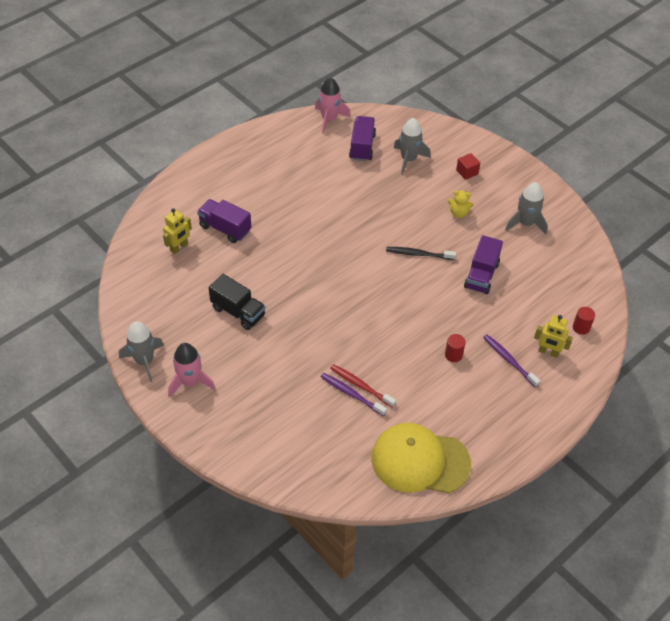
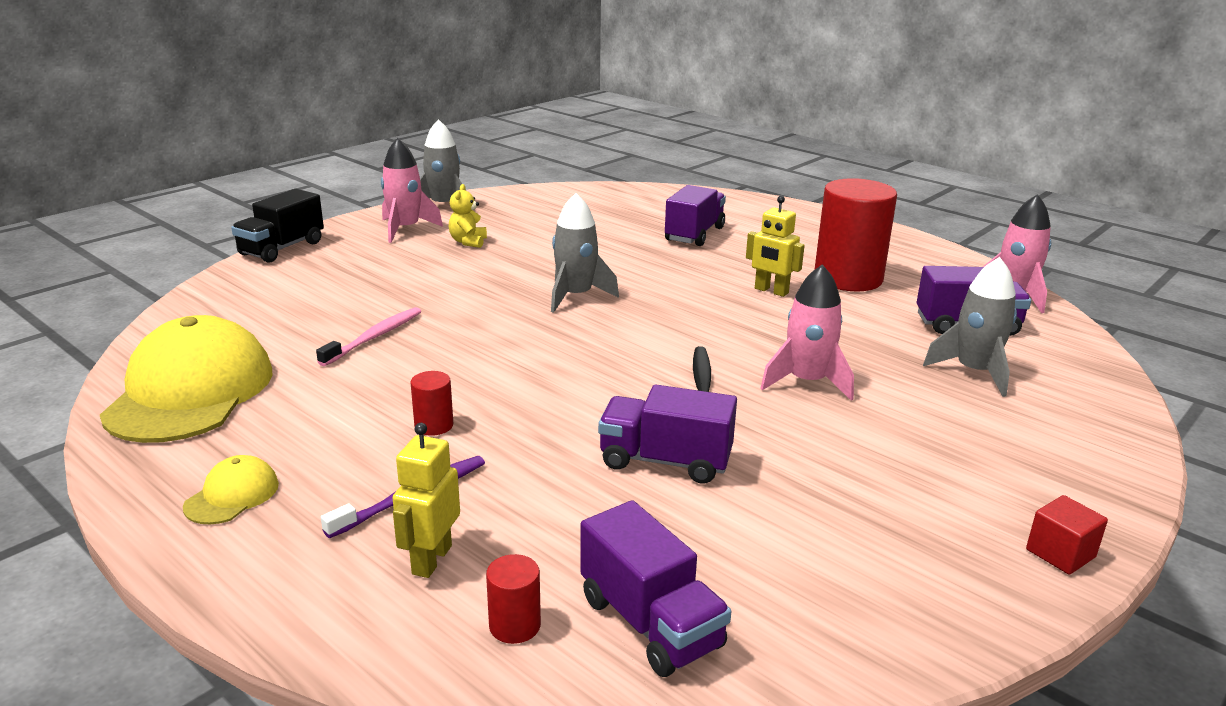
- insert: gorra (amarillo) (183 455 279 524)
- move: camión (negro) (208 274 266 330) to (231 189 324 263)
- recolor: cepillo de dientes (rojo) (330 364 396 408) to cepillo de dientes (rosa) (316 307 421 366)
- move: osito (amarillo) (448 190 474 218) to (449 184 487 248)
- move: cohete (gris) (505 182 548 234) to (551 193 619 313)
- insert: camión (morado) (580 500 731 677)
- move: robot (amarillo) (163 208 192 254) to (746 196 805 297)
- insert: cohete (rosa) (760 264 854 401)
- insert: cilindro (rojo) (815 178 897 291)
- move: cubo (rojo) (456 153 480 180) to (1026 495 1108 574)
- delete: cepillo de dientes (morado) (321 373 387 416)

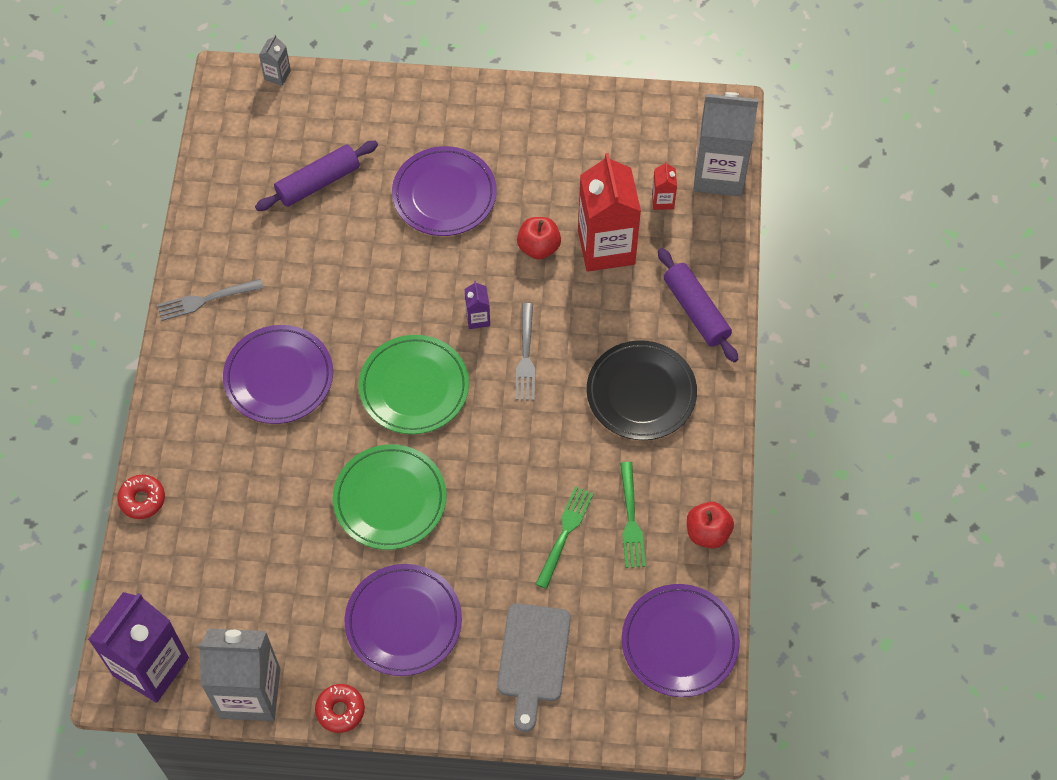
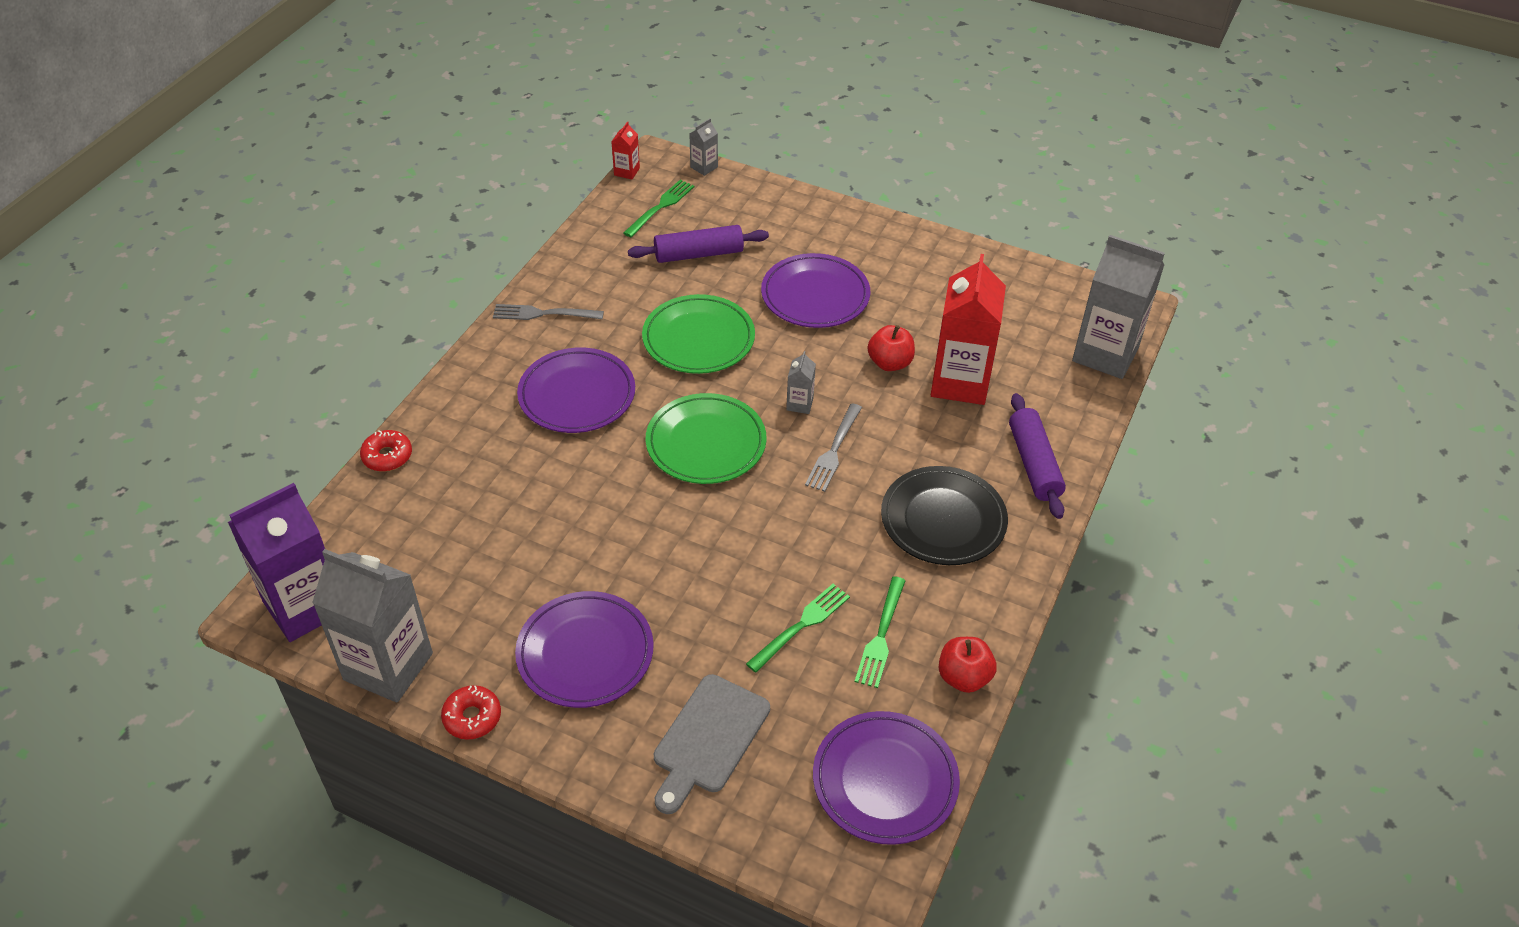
- move: cartón de leche (rojo) (652 161 677 210) to (611 121 640 180)
- insert: tenedor (verde) (623 180 694 237)
- move: plato (verde) (333 444 446 550) to (642 294 755 374)
- recolor: cartón de leche (morado) (465 281 490 329) to cartón de leche (gris) (786 351 816 414)

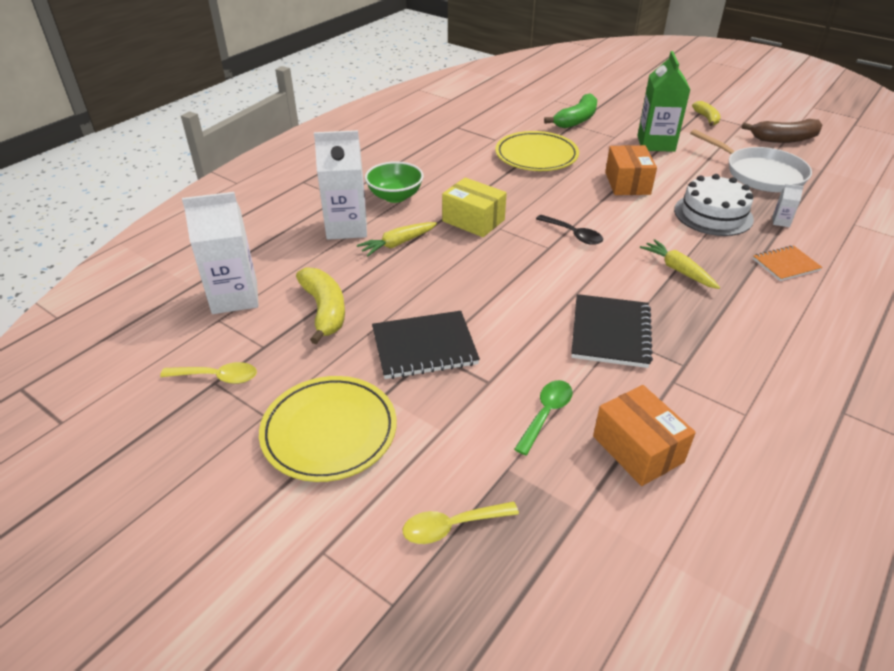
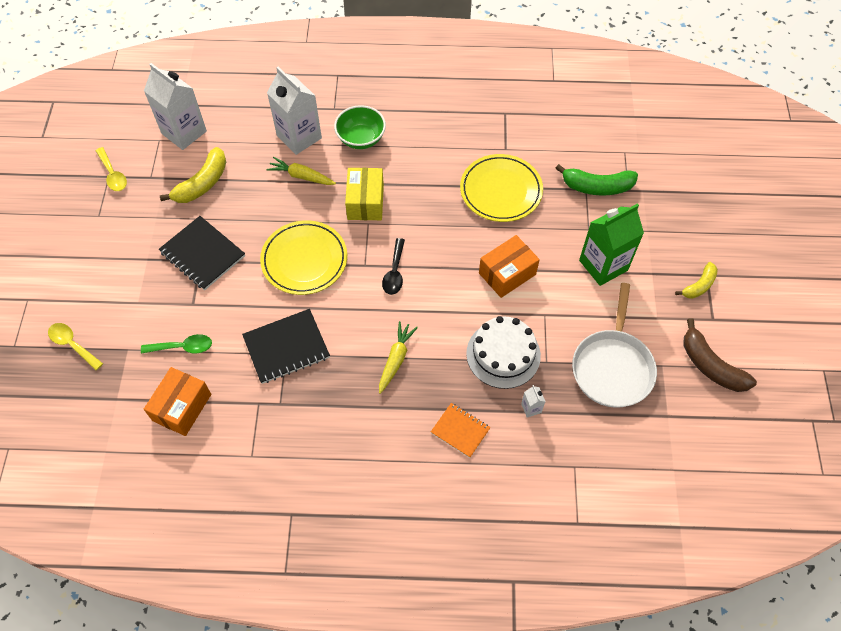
- move: plato (amarillo) (259 376 397 482) to (260 220 347 295)

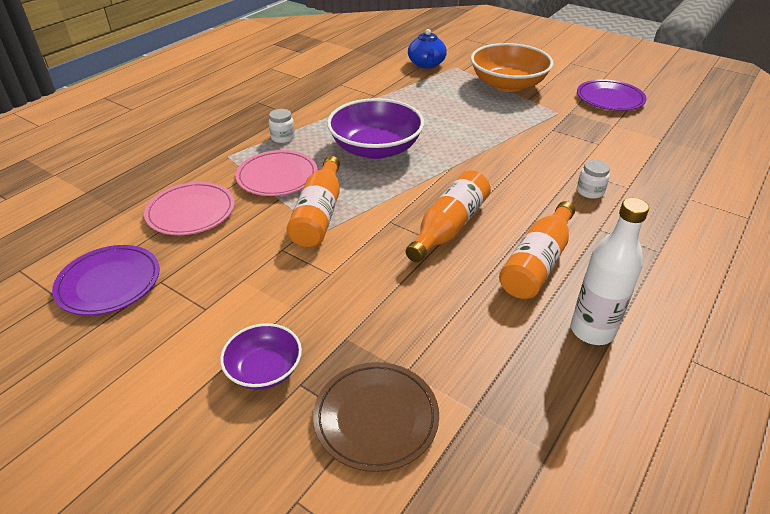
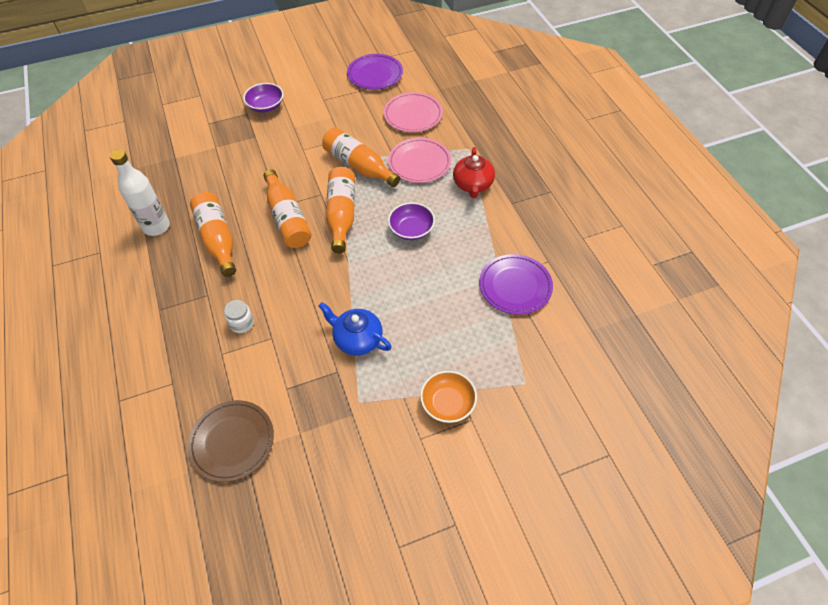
- move: plato (marrón) (313 362 439 472) to (188 400 274 482)
- move: tetera (azul) (408 29 447 69) to (318 302 392 356)
- insert: botella (naranja) (326 167 355 253)
- resize: cuenco (morado) (327 98 424 159) = (388 202 435 240) x0.54
- resize: cuenco (naranja) (471 43 554 92) = (420 371 477 423) x0.54
- replace: tarro (blanco) (269 109 295 143) to tetera (rojo) (453 147 495 198)
- move: plato (morado) (577 79 647 111) to (479 254 553 315)

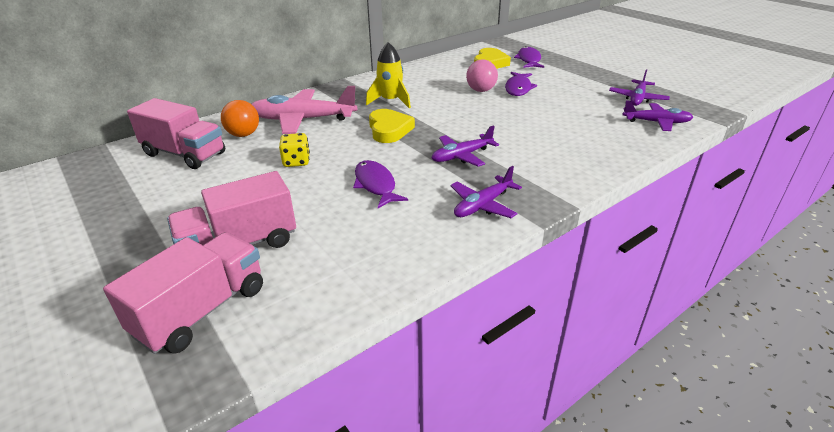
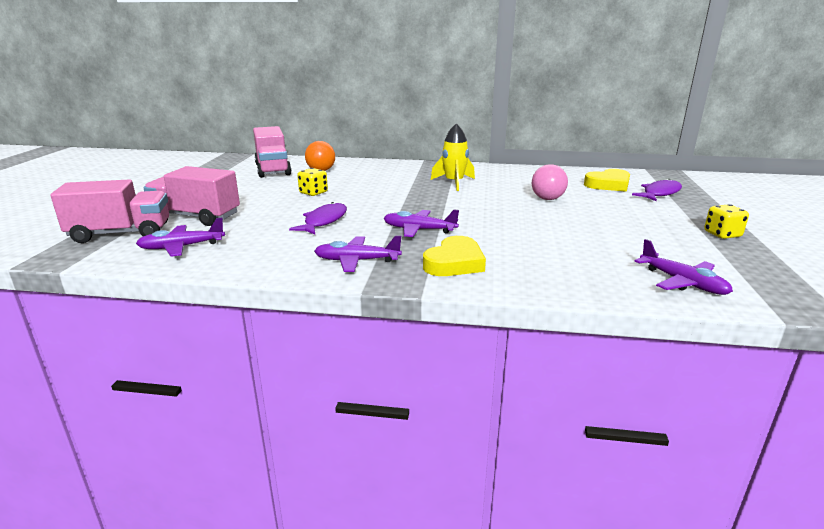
- move: avión (morado) (609 70 670 106) to (136 218 225 257)
- move: corazón (amarillo) (369 109 415 143) to (423 236 486 276)
- insert: dado (amarillo) (704 204 749 239)
- delete: avión (rosa) (252 86 357 134)
- delete: pez (morado) (505 72 537 96)

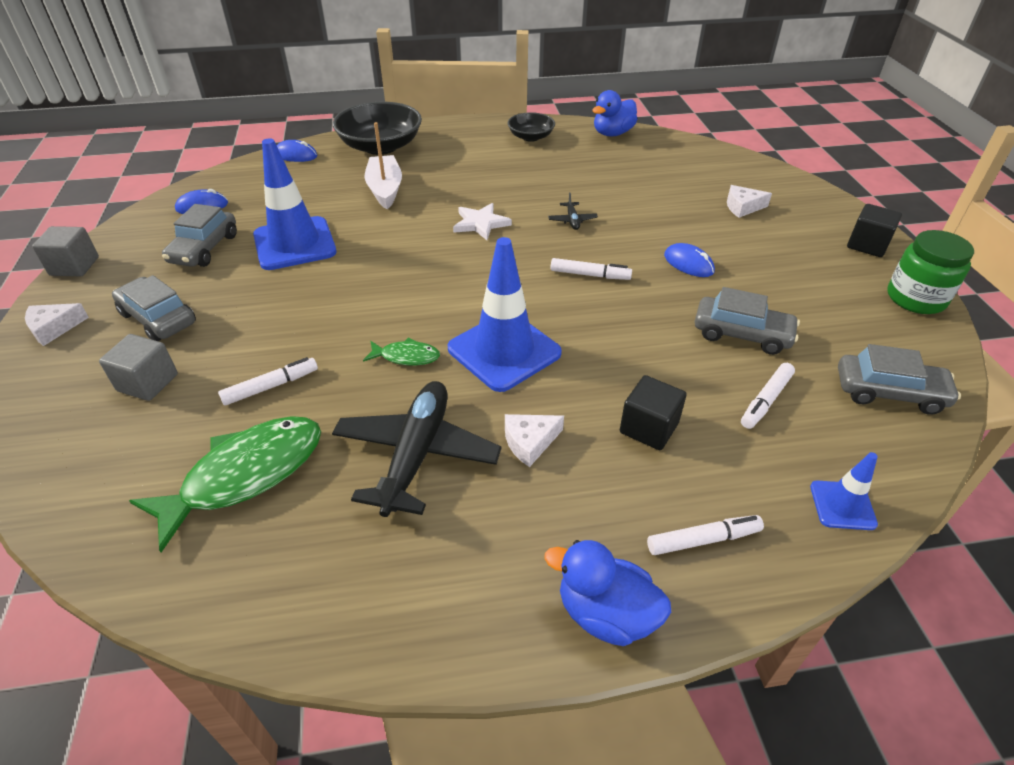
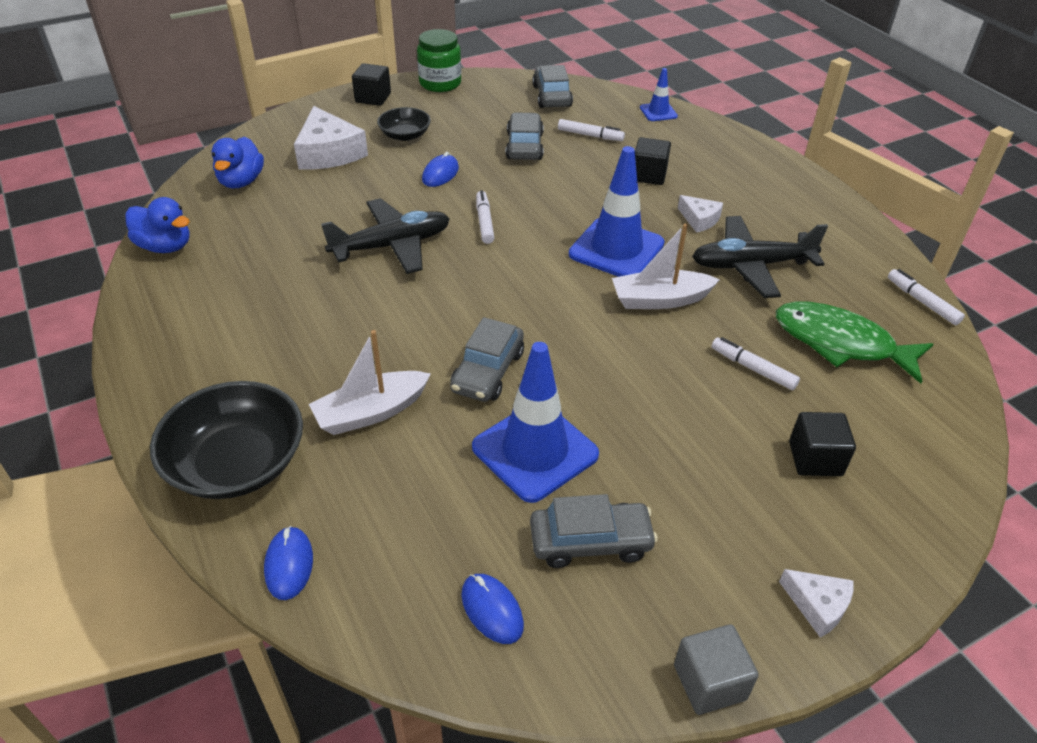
- move: pato (azul) (544 540 671 646) to (212 137 264 189)
- resize: queso (blanco) (727 185 772 218) = (294 106 368 169) x1.89
- resize: avión (negro) (548 193 598 230) = (321 198 449 274) x2.36
- move: cuenco (negro) (507 112 555 142) to (377 107 431 141)
- move: coche (gris) (112 275 196 341) to (450 317 524 402)
- replace: pez (verde) (363 337 440 366) to barco (blanco) (612 224 720 309)
- recolor: cubo (gris) (99 334 178 401) to cubo (negro) (789 412 856 476)
- move: rotulador (blanco) (647 515 764 555) to (888 269 965 325)
- delete: estrella (blanco) (453 203 512 240)

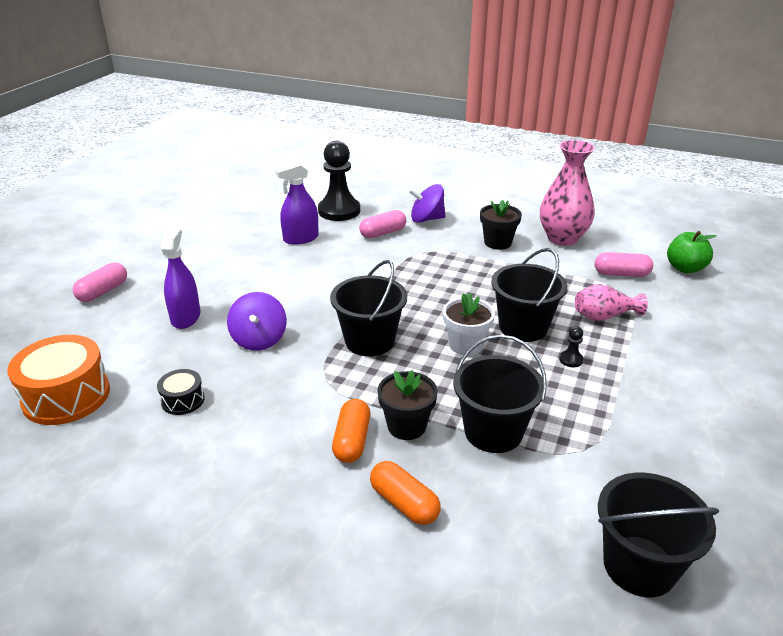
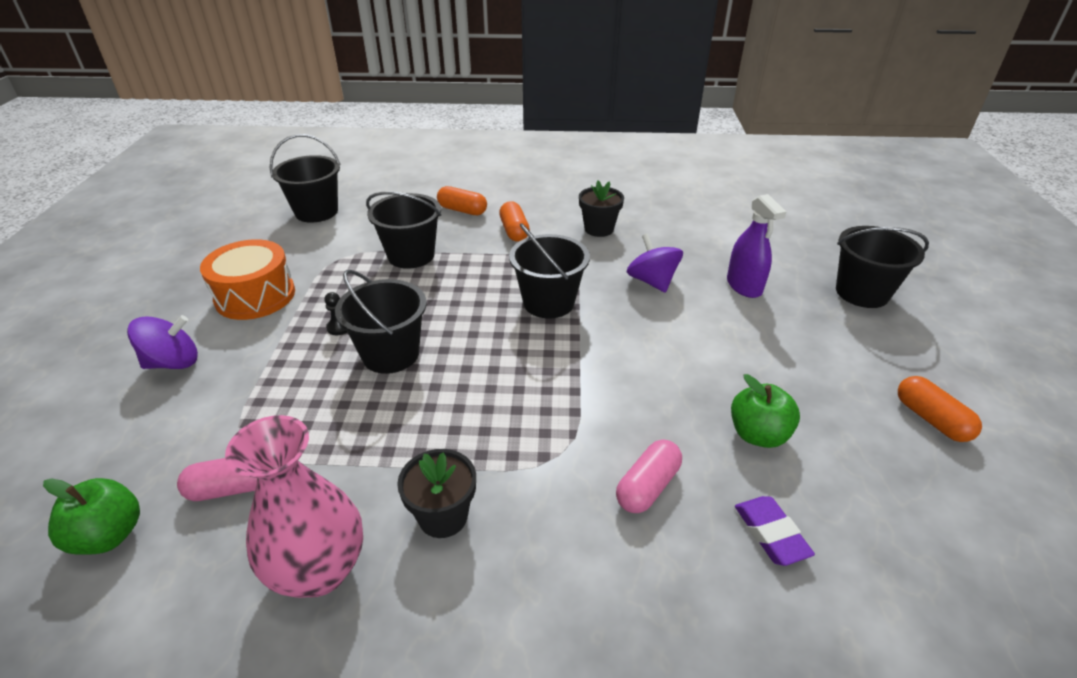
- move: peonza (morado) (409 184 446 223) to (127 315 198 369)
- move: tambor (naranja) (7 335 110 425) to (200 239 295 320)
- move: maceta (negro) (377 370 438 440) to (579 180 624 237)
- replace: pulverizador (morado) (276 163 319 245) to manzana (verde) (731 374 800 448)
- replace: peón (negro) (318 141 360 221) to goma de borrar (morado) (735 496 815 566)
- replace: cápsula (rosa) (73 263 127 302) to balde (negro) (836 226 929 308)
- insert: cápsula (naranja) (898 376 982 442)
- delete: tambor (negro) (157 369 205 415)
- delete: maceta (blanco) (443 293 495 356)
- delete: florero (rosa) (575 284 648 321)

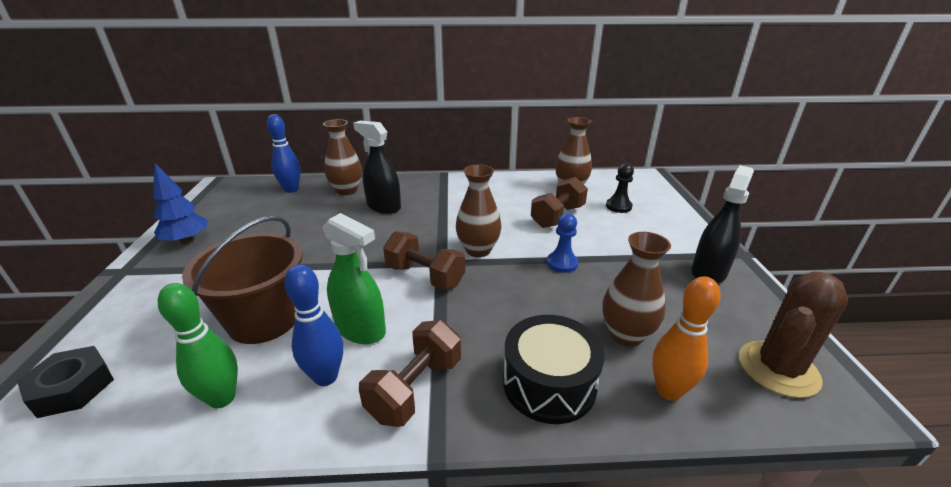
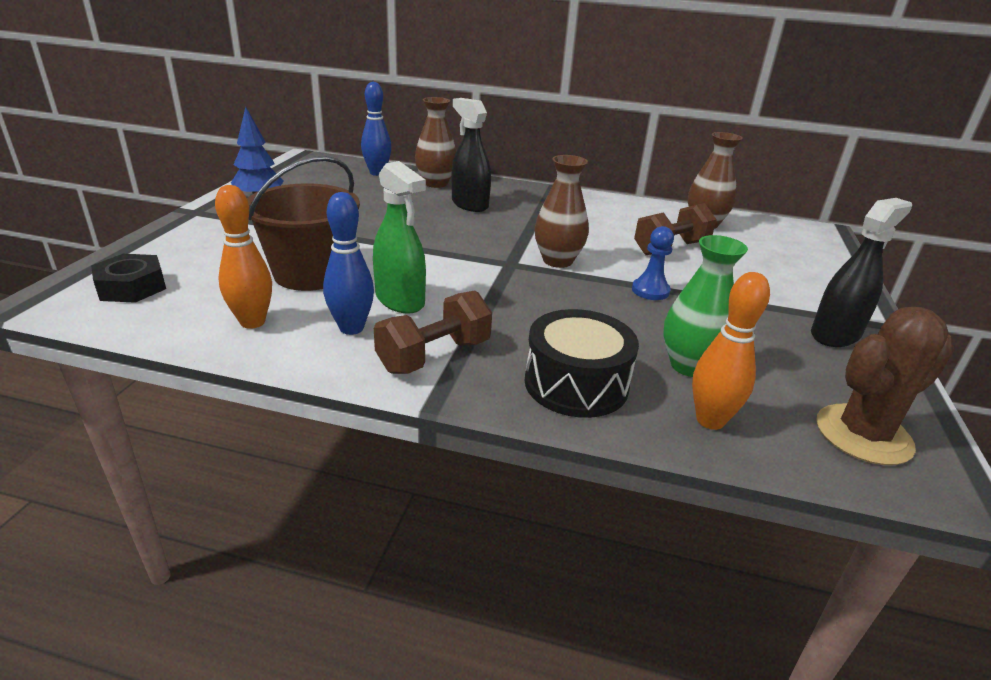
- recolor: bolo (verde) (158 283 238 409) to bolo (naranja) (215 185 272 329)
- recolor: florero (marrón) (602 232 671 347) to florero (verde) (663 235 748 377)
- delete: mancuerna (marrón) (383 231 465 290)
- delete: peón (negro) (606 163 634 213)

